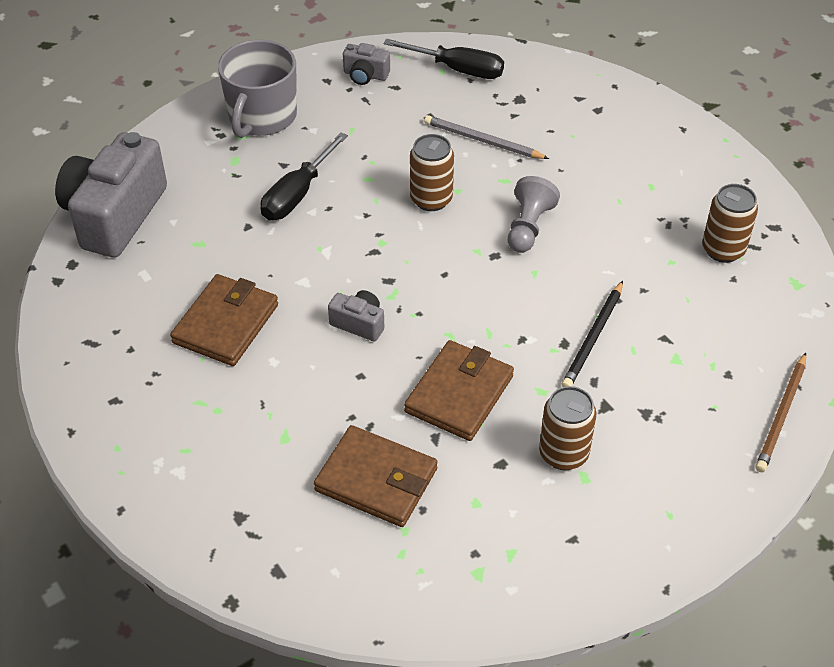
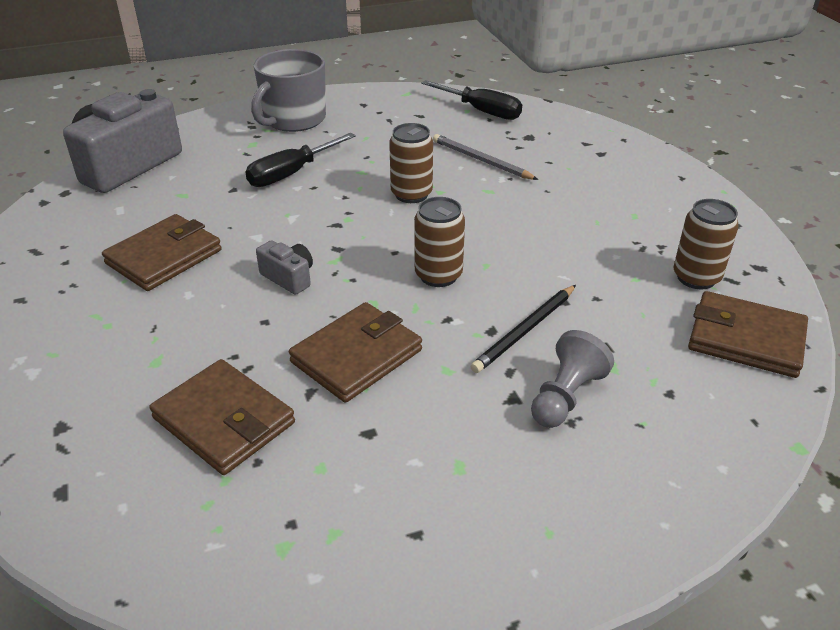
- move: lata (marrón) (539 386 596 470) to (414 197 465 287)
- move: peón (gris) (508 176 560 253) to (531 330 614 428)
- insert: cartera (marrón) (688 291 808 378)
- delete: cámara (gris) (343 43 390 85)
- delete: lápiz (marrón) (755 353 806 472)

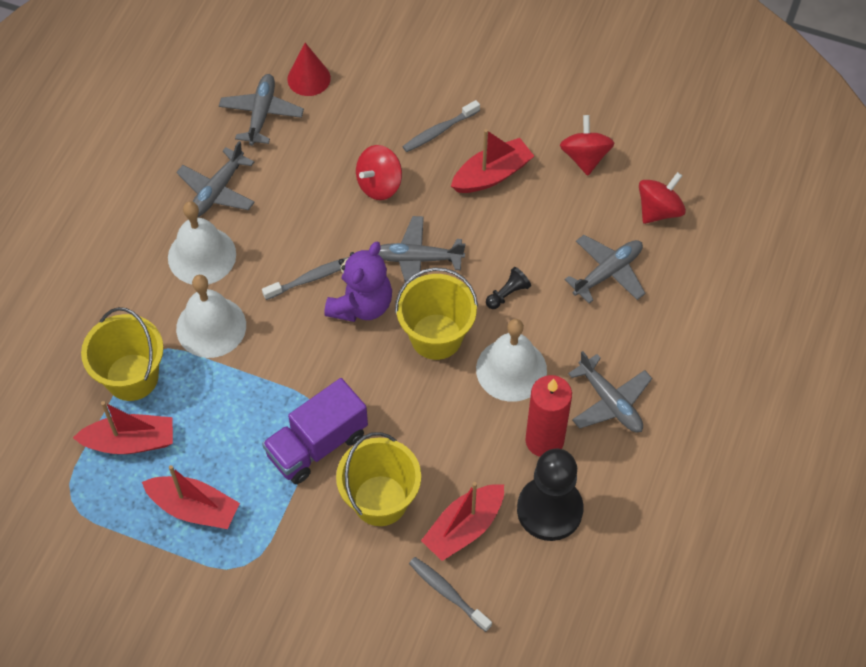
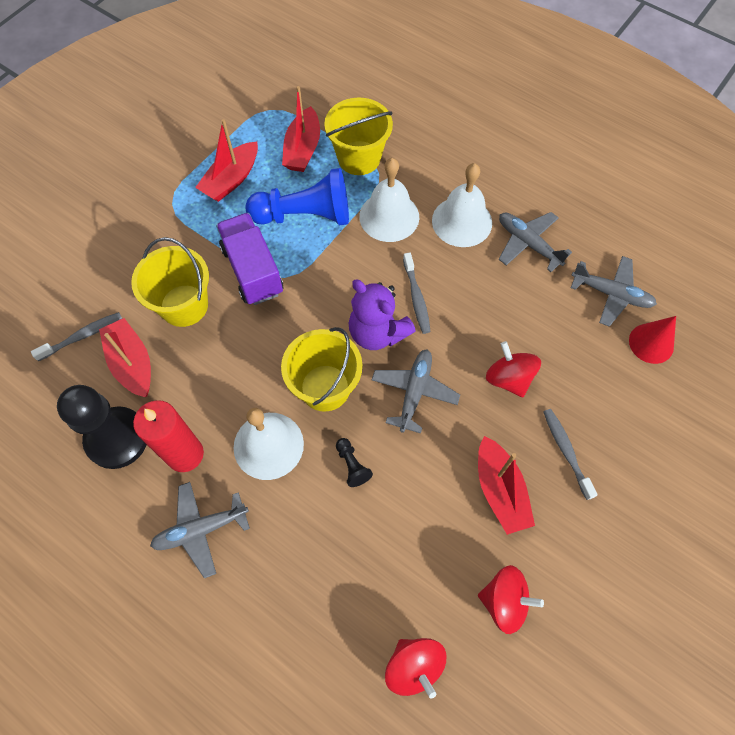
- insert: peón (azul) (245 168 349 225)
- delete: avión (gris) (565 235 645 303)

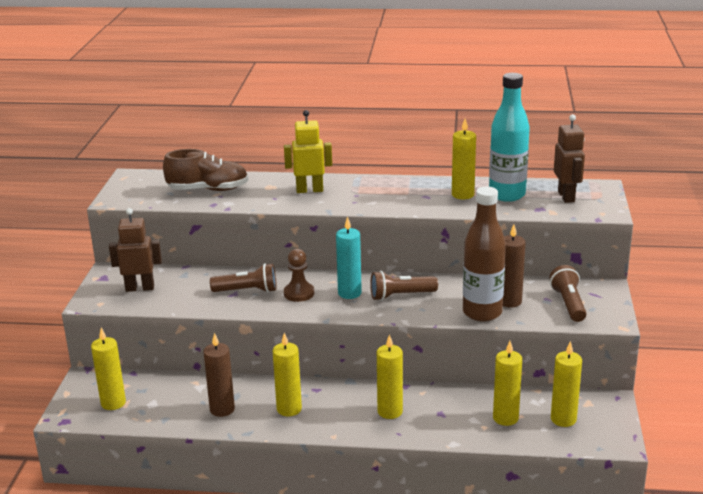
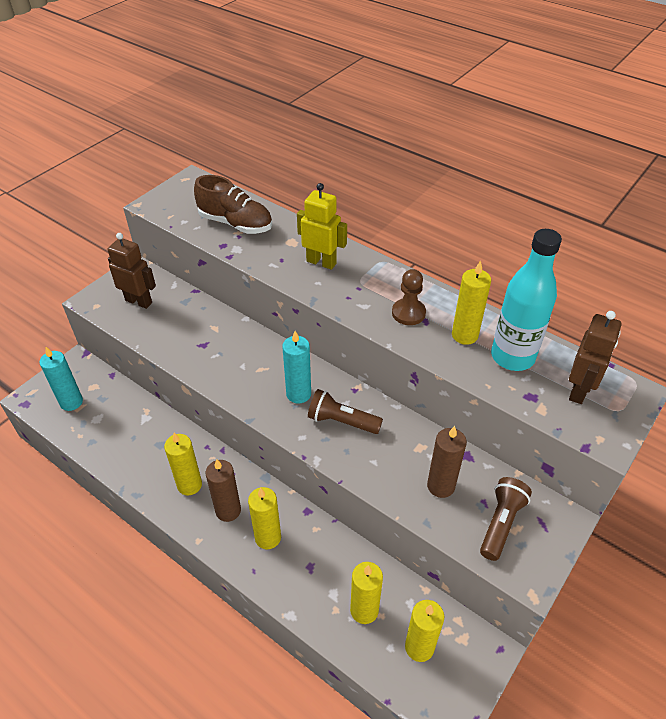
- recolor: vela (amarillo) (91 328 126 410) to vela (turquesa) (39 347 83 411)
- move: vela (marrón) (203 333 235 417) to (206 459 241 522)
- move: peón (marrón) (284 249 314 302) to (392 269 426 325)
- delete: lámpara de mano (marrón) (210 263 277 293)
- delete: botella (marrón) (463 187 506 322)

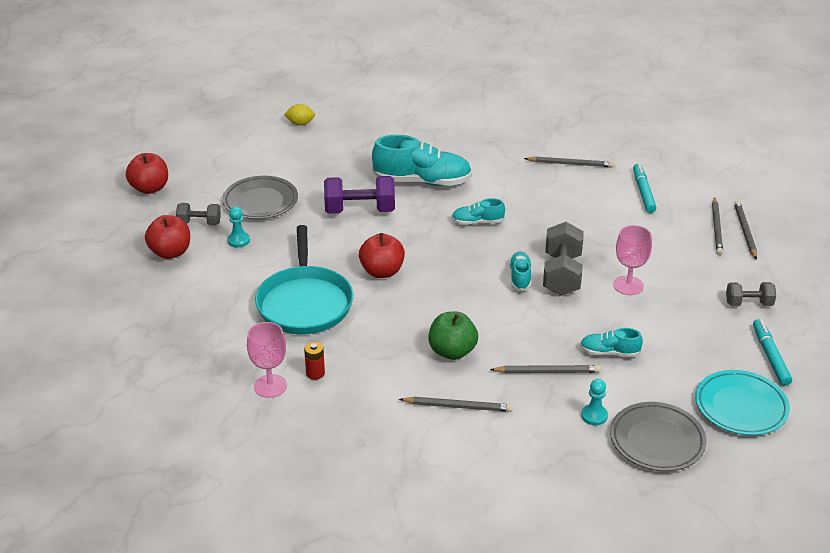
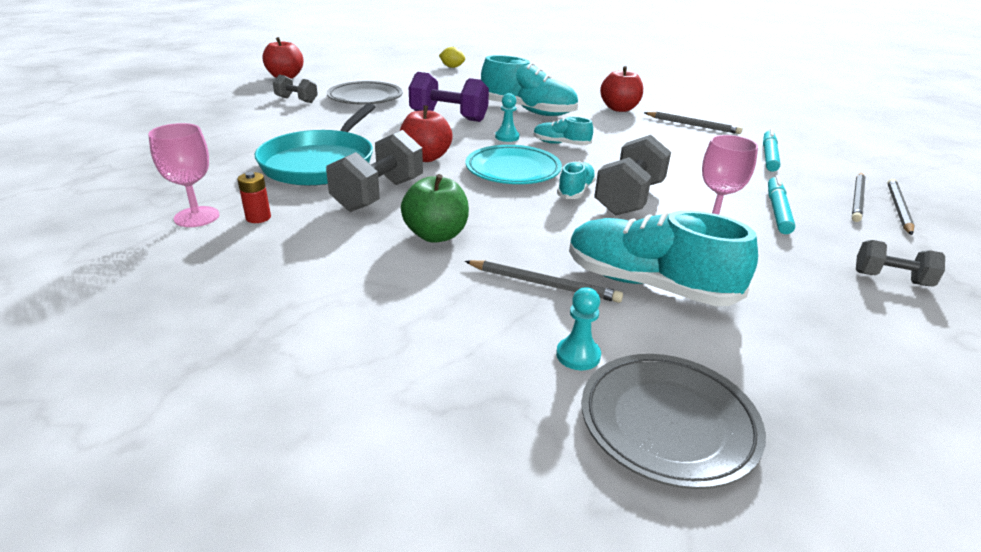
- insert: mancuerna (gris) (326 130 423 212)
- move: plato (turquesa) (695 370 790 436) to (466 145 562 184)
- move: peón (turquesa) (227 207 250 248) to (495 93 520 142)
- resize: zapato (turquesa) (580 328 643 357) = (569 210 758 306) x1.96
- move: manzana (rojo) (145 215 190 259) to (600 66 643 112)
- move: rotulador (turquesa) (753 319 792 386) to (768 175 795 234)
- delete: lápiz (gris) (399 397 513 412)

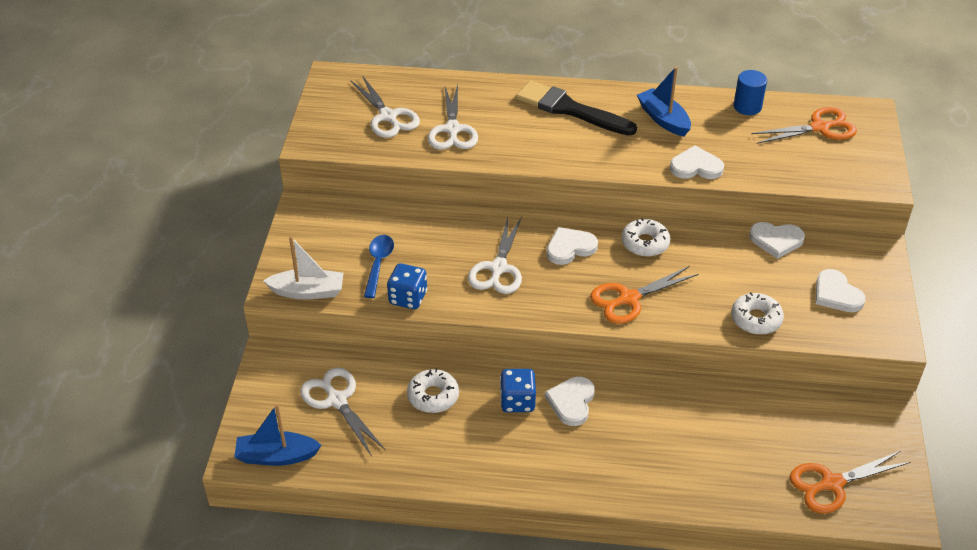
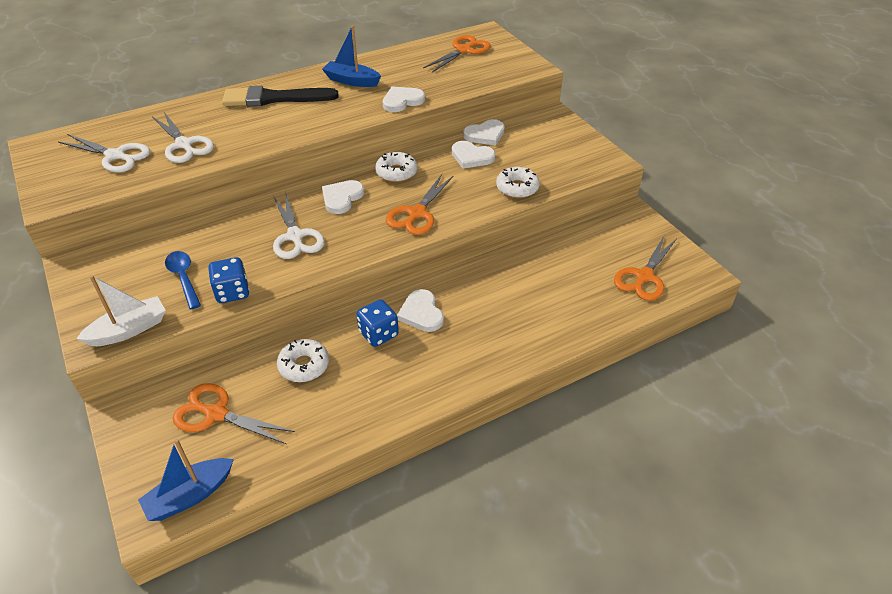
- recolor: tijeras (blanco) (300 367 386 456) to tijeras (naranja) (172 383 295 444)
- move: corazón (blanco) (816 269 866 312) to (452 141 496 169)
- delete: cilindro (azul) (734 70 767 115)

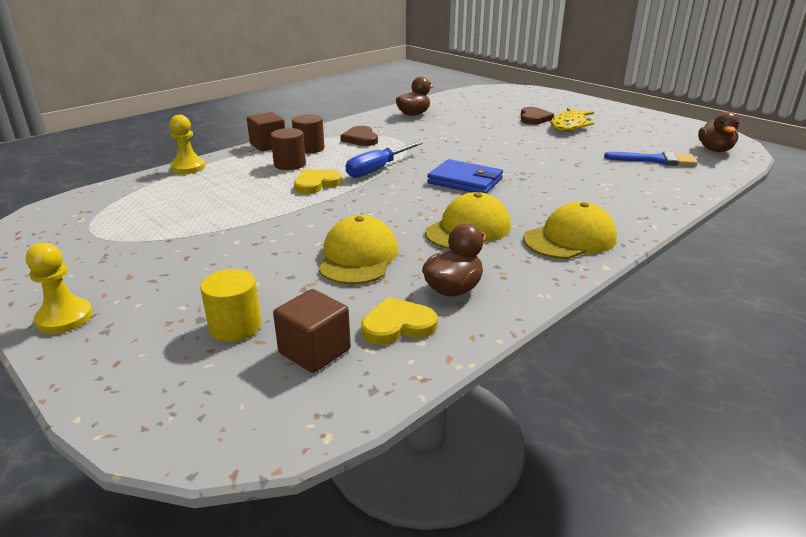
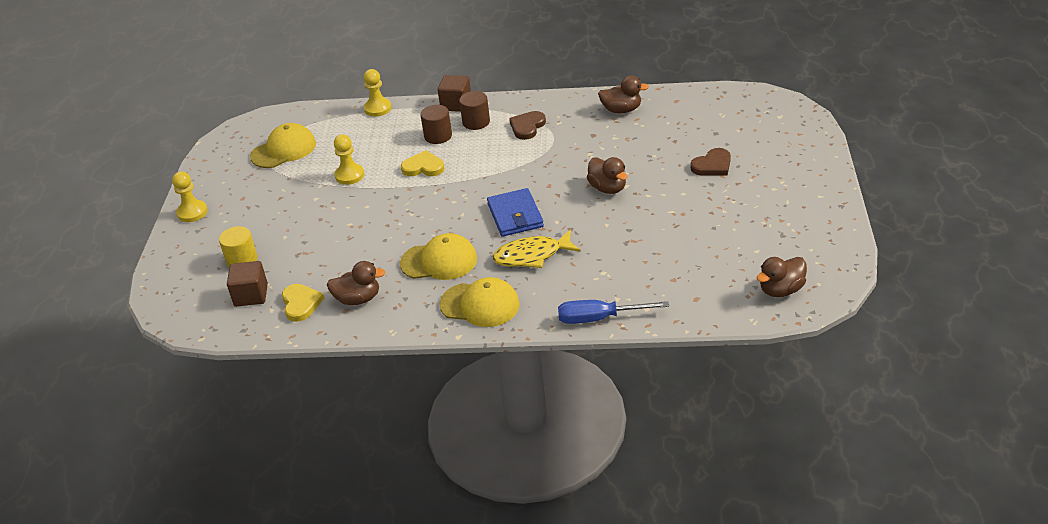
- move: gorra (amarillo) (318 215 398 284) to (250 123 316 168)
- rotate: corazón (amarillo) (361 297 438 345) = (282 284 324 322) 45 degrees clockwise
- insert: peón (amarillo) (334 134 364 185)
- move: pez (amarillo) (551 108 594 132) to (493 230 581 268)
- move: destornillador (azul) (346 142 423 178) to (558 300 669 324)
- insert: pato (marrón) (587 157 628 194)
- delete: pincel (azul) (604 151 697 166)

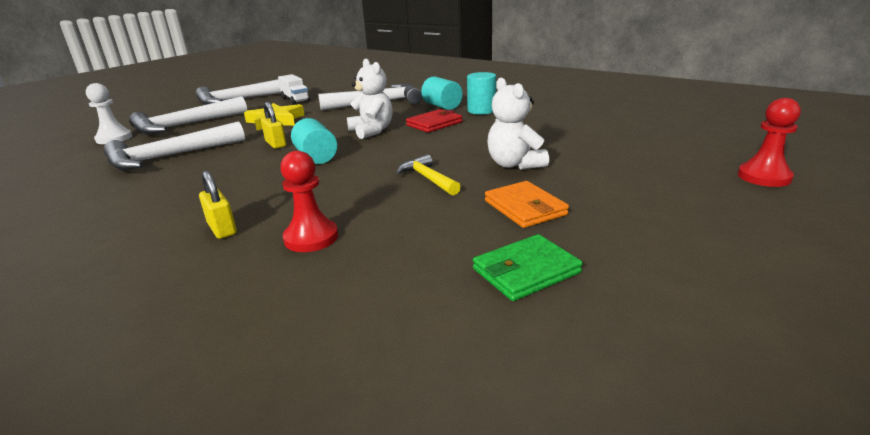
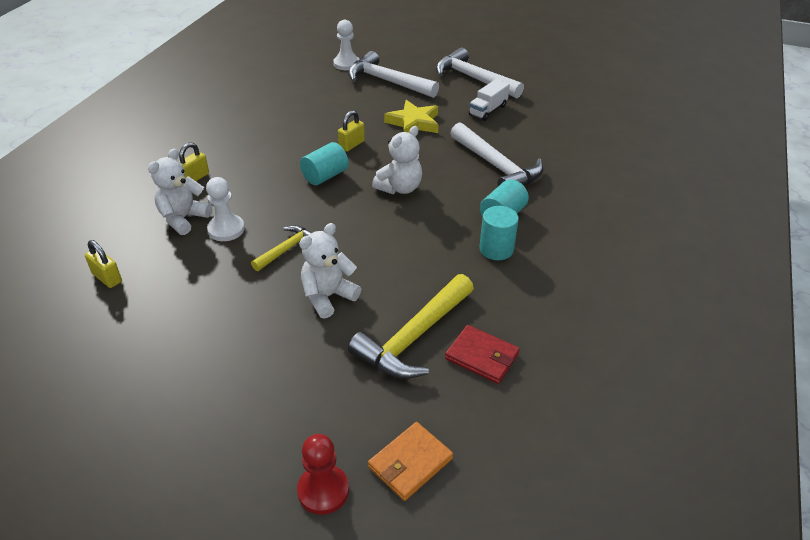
- insert: candado (amarillo) (85 240 122 288)
- replace: peón (rojo) (280 151 338 252) to osito (blanco) (148 149 212 235)
- insert: peón (blanco) (206 177 245 241)
- insert: martillo (amarillo) (348 274 474 379)
- move: cartera (naranja) (485 181 569 228) to (368 422 453 501)
- move: cartera (rojo) (406 109 462 133) to (445 325 520 384)
- delete: martillo (blanco) (104 121 245 170)
- delete: cartera (verde) (473 234 583 301)

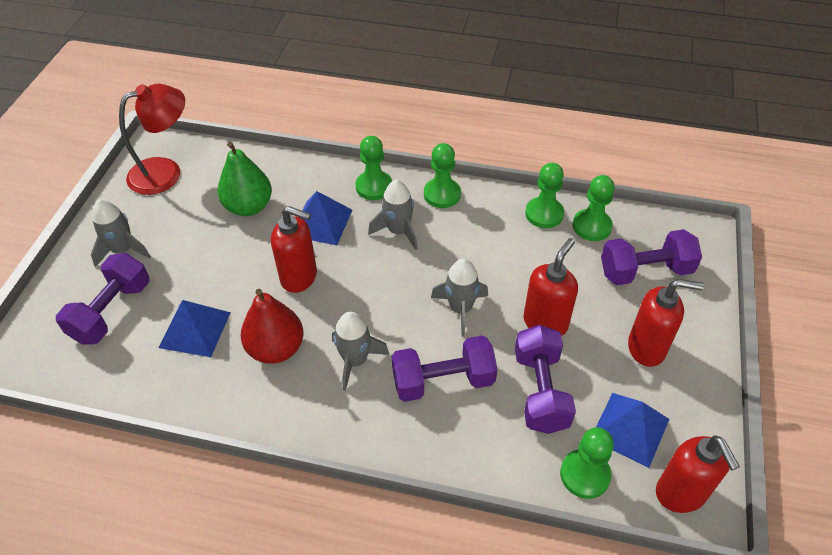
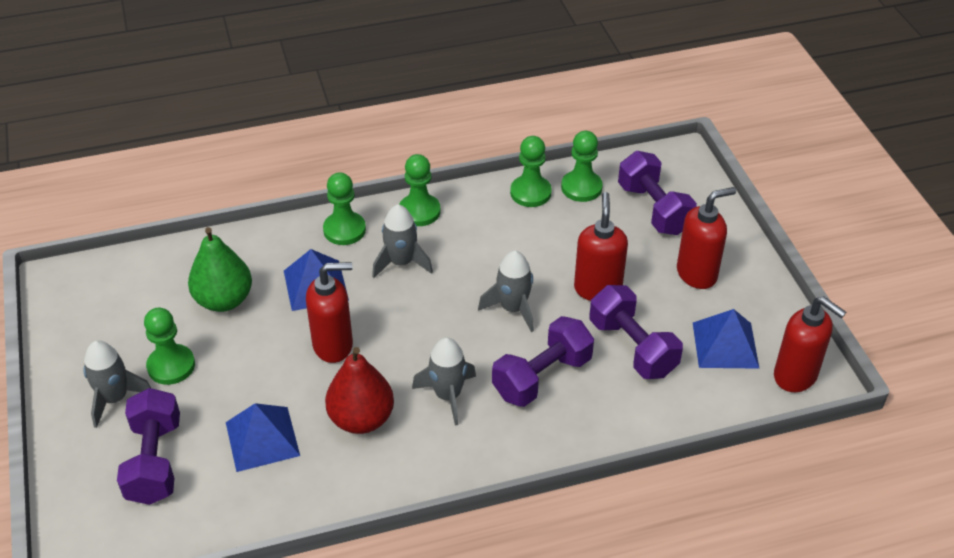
- move: peón (verde) (560 427 614 499) to (144 308 195 385)
- rotate: mancuerna (morado) (601 229 702 285) = (618 151 697 235) 75 degrees counterclockwise
- delete: lámpara (rojo) (119 84 185 195)

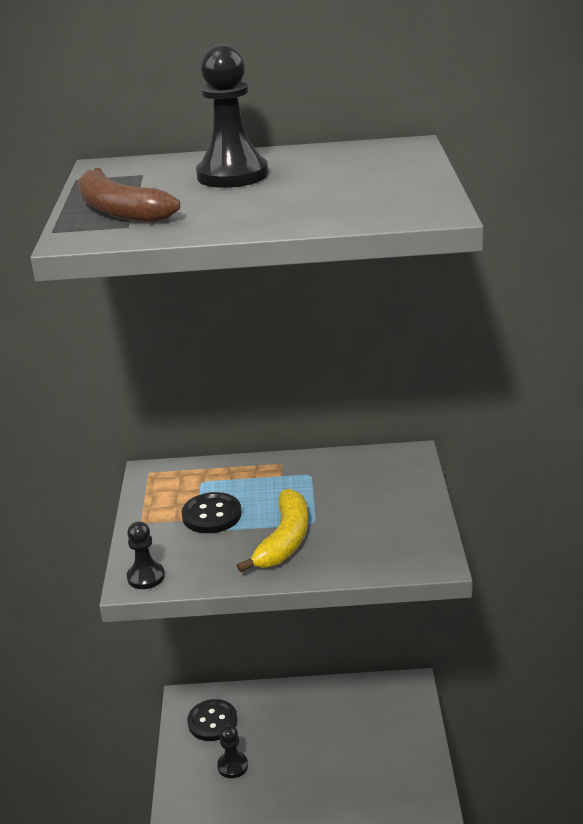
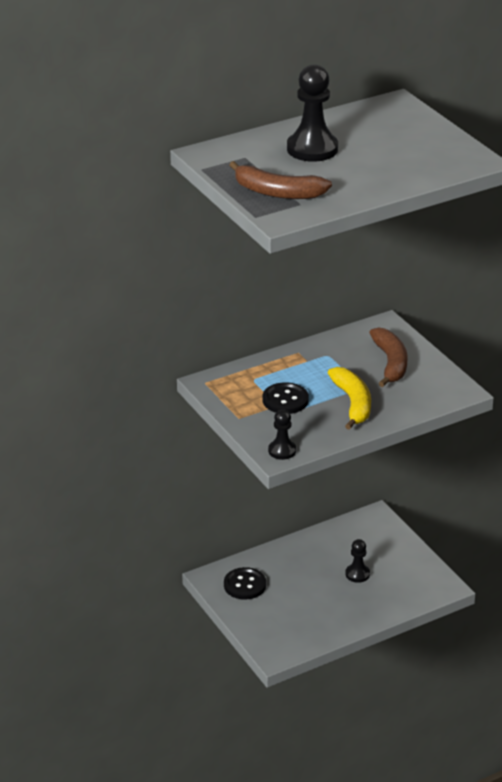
- move: peón (negro) (217 725 248 778) to (345 539 370 583)
- insert: plátano (marrón) (369 327 407 387)

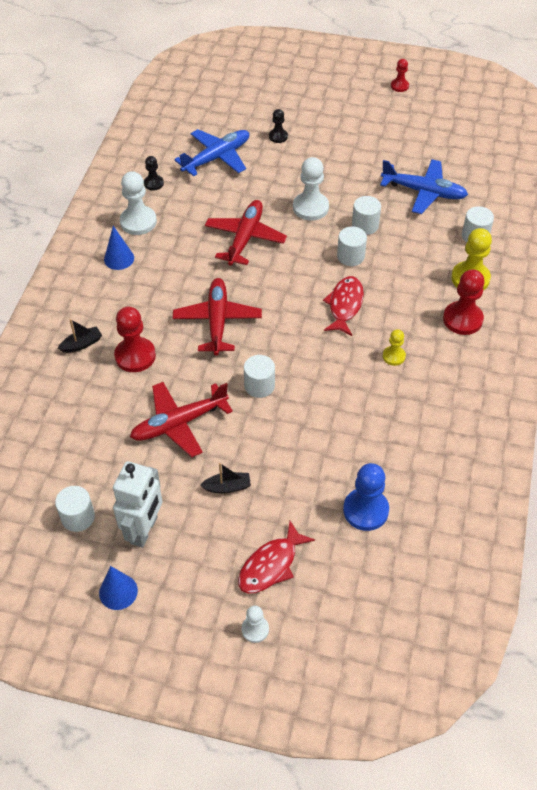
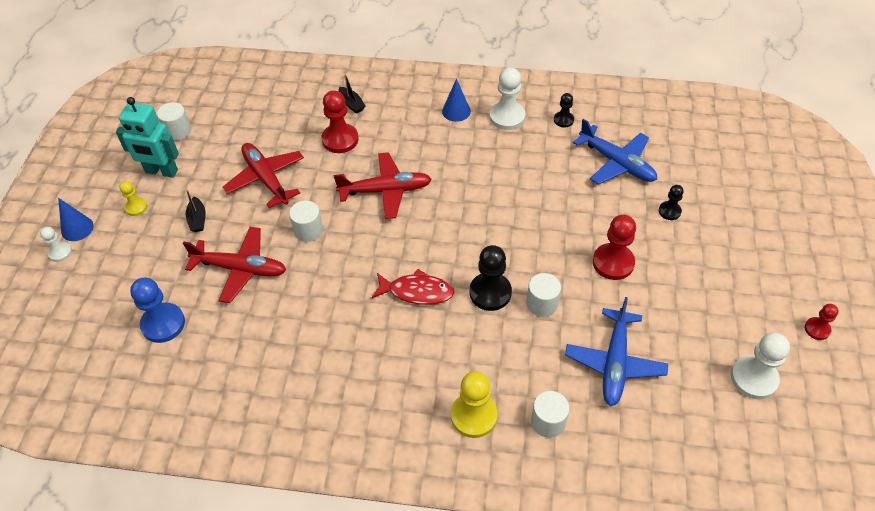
- move: cono (azul) (99 566 138 610) to (58 198 94 241)
- recolor: robot (blanco) (113 461 162 548) to robot (turquesa) (116 97 179 178)
- move: peón (amarillo) (383 329 406 366) to (119 181 147 216)
- move: avión (rojo) (205 200 287 266) to (183 227 286 303)
- replace: cilindro (blanco) (337 226 367 266) to peón (negro) (470 245 512 311)
- move: peón (rojo) (443 269 485 335) to (593 215 636 280)
- move: peón (blanco) (293 157 329 221) to (731 332 790 399)
- delete: pez (rojo) (238 521 315 594)

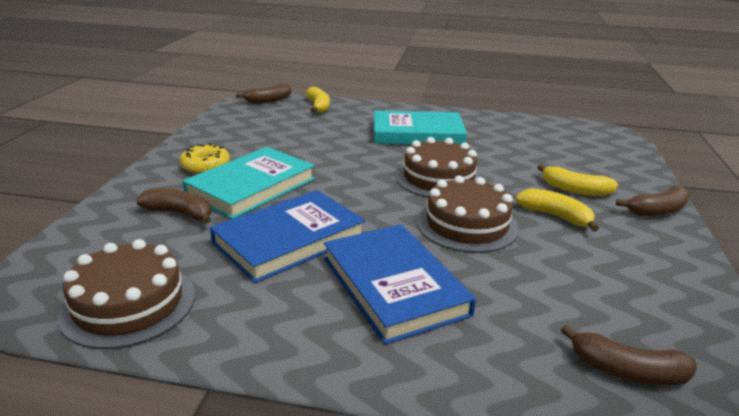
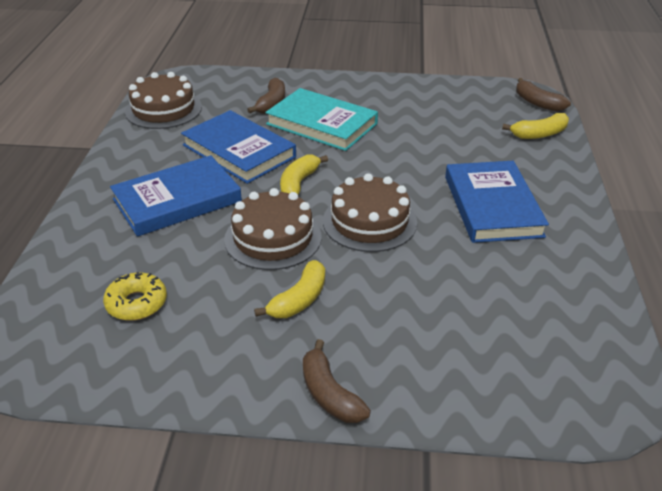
- move: rosquilla (amarillo) (180 143 230 174) to (103 272 167 321)
- move: plátano (amarillo) (537 164 618 196) to (280 154 328 195)
- recolor: libro (turquesa) (373 110 467 145) to libro (azul) (445 161 549 243)
- delete: plátano (marrón) (561 325 697 385)

